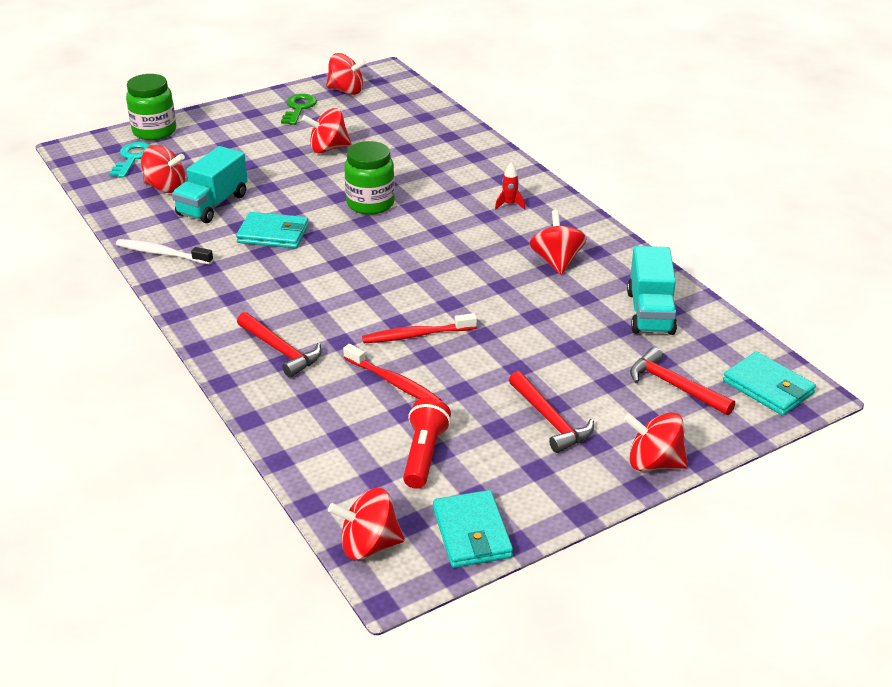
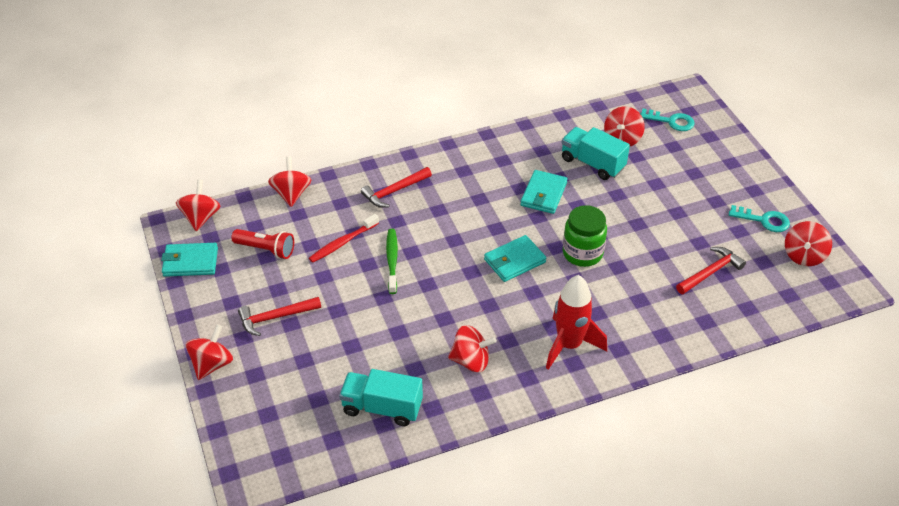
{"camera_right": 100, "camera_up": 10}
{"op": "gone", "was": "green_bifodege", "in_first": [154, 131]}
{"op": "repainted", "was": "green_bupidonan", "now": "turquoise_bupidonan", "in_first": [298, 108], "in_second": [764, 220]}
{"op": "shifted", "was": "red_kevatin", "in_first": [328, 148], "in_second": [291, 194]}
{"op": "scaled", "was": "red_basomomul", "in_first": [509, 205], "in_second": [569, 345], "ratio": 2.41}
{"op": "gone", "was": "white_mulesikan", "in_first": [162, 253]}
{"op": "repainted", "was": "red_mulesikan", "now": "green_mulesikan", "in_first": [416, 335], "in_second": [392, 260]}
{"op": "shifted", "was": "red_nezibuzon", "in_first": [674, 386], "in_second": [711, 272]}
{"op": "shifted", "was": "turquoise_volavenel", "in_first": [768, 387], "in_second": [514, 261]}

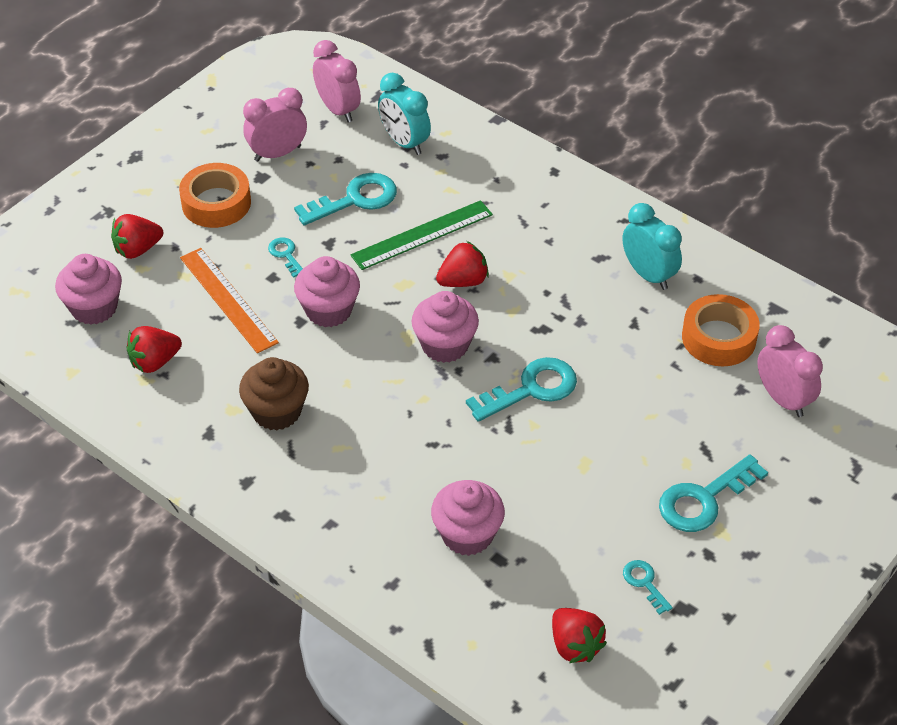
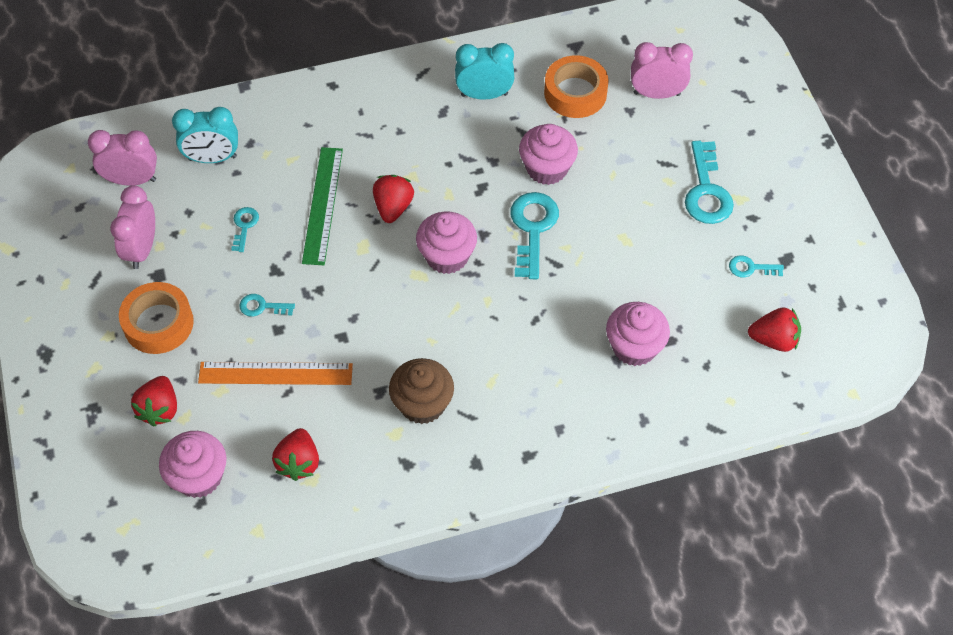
{"camera_right": -55, "camera_up": 10}
{"op": "scaled", "was": "turquoise_bupidonan", "in_first": [355, 199], "in_second": [244, 226], "ratio": 0.52}
{"op": "shifted", "was": "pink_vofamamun", "in_first": [329, 310], "in_second": [547, 168]}

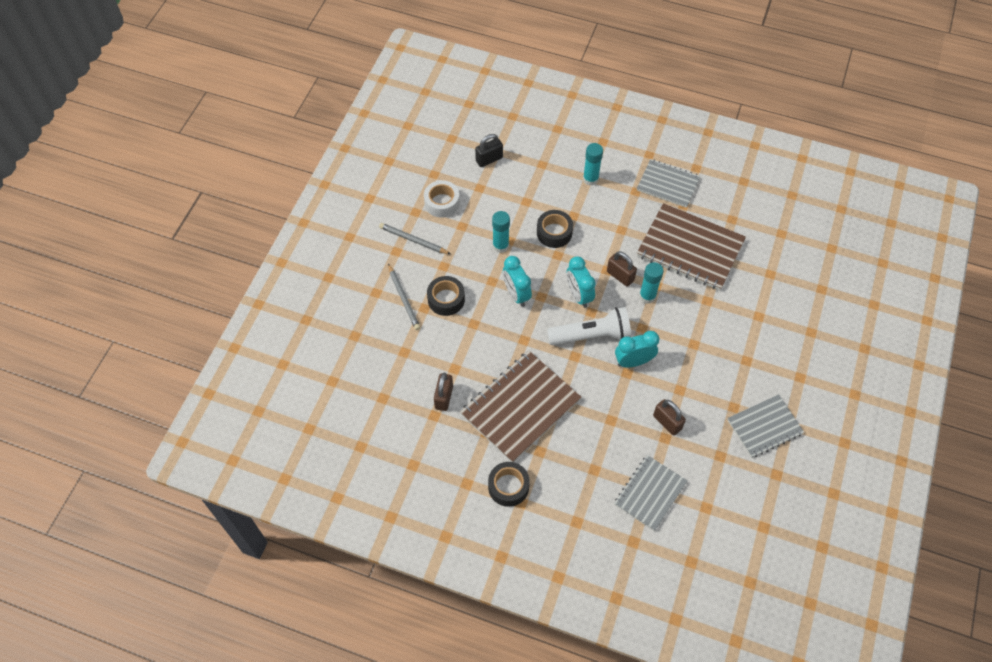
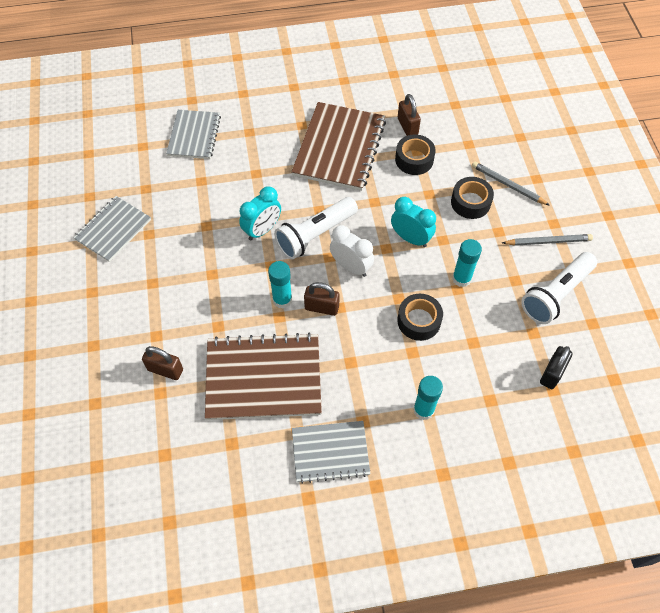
{"camera_right": 150, "camera_up": 0}
{"op": "swapped", "was": "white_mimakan", "now": "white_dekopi", "in_first": [442, 203], "in_second": [556, 294]}
{"op": "repainted", "was": "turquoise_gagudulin", "now": "white_gagudulin", "in_first": [579, 295], "in_second": [351, 267]}
{"op": "shifted", "was": "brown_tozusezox", "in_first": [667, 422], "in_second": [165, 370]}
{"op": "shifted", "was": "black_mimakan", "in_first": [508, 487], "in_second": [414, 159]}

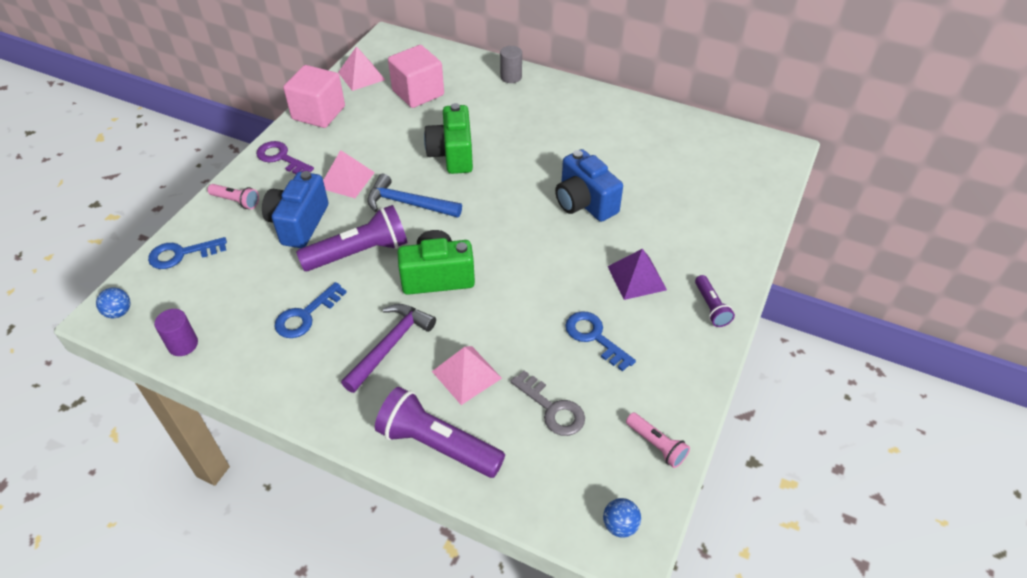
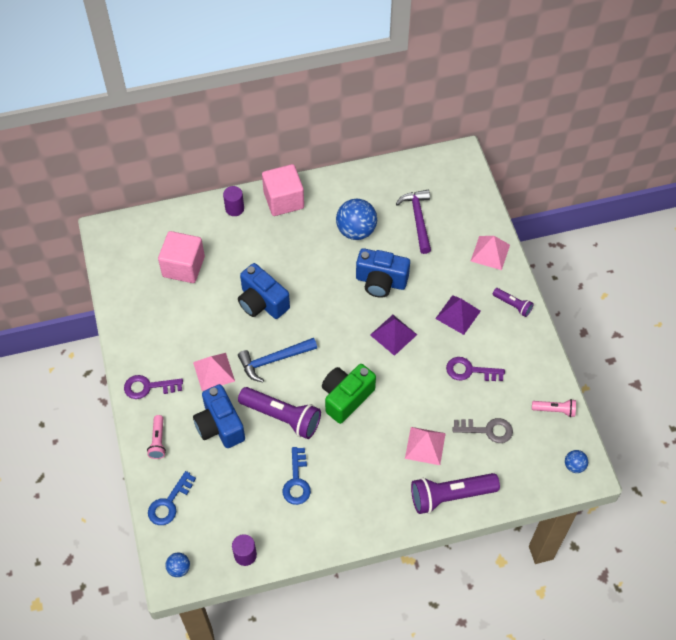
{"camera_right": -40, "camera_up": 10}
{"op": "shifted", "was": "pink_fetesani", "in_first": [361, 76], "in_second": [490, 253]}
{"op": "repainted", "was": "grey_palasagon", "now": "purple_palasagon", "in_first": [511, 77], "in_second": [234, 208]}
{"op": "shifted", "was": "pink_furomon", "in_first": [318, 113], "in_second": [284, 200]}
{"op": "repainted", "was": "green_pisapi", "now": "blue_pisapi", "in_first": [452, 154], "in_second": [262, 302]}
{"op": "rotated", "was": "pink_dekopi", "in_first": [236, 201], "in_second": [158, 441], "clockwise": 105}
{"op": "rotated", "was": "purple_dekopi", "in_first": [359, 253], "in_second": [282, 417], "clockwise": 90}
{"op": "shifted", "was": "purple_nezibuzon", "in_first": [390, 345], "in_second": [418, 219]}
{"op": "repainted", "was": "blue_bupidonan", "now": "purple_bupidonan", "in_first": [594, 337], "in_second": [470, 371]}
{"op": "new", "now": "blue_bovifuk", "in_second": [356, 231]}
{"op": "new", "now": "purple_fetesani", "in_second": [393, 334]}

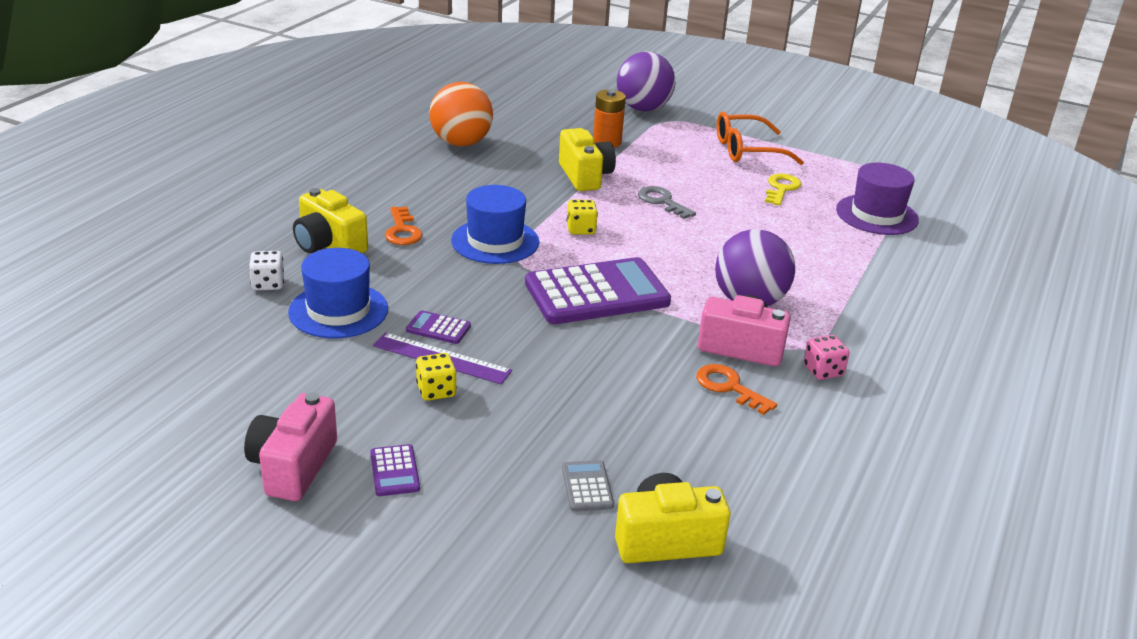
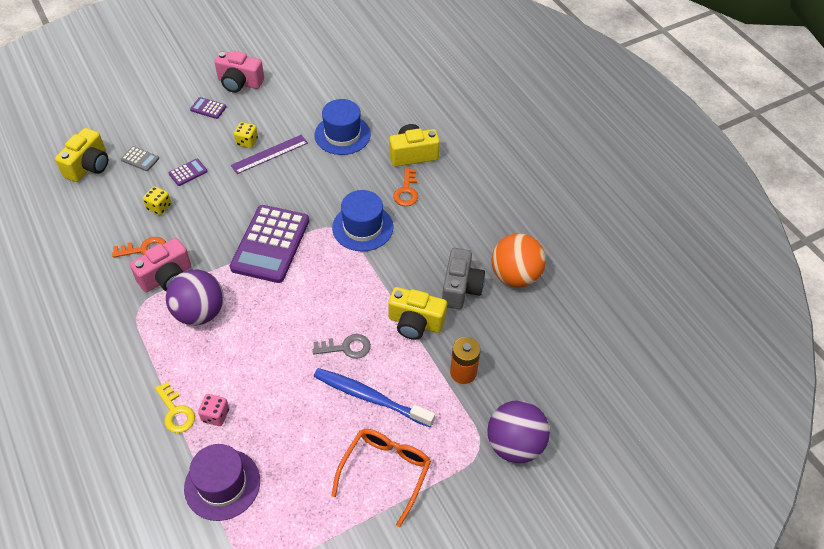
{"camera_right": 125, "camera_up": 20}
{"op": "shifted", "was": "yellow_bupidonan", "in_first": [781, 188], "in_second": [176, 412]}
{"op": "shifted", "was": "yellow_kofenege", "in_first": [581, 229], "in_second": [159, 207]}
{"op": "rotated", "was": "orange_bupidonan", "in_first": [402, 231], "in_second": [406, 191], "clockwise": -105}
{"op": "gone", "was": "white_kofenege", "in_first": [268, 284]}
{"op": "shifted", "was": "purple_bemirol", "in_first": [438, 328], "in_second": [188, 172]}
{"op": "shifted", "was": "pink_kofenege", "in_first": [823, 371], "in_second": [215, 415]}
{"op": "rotated", "was": "pink_pisapi", "in_first": [293, 466], "in_second": [239, 83], "clockwise": 150}
{"op": "new", "now": "grey_pisapi", "in_second": [460, 288]}
{"op": "new", "now": "blue_mulesikan", "in_second": [370, 397]}

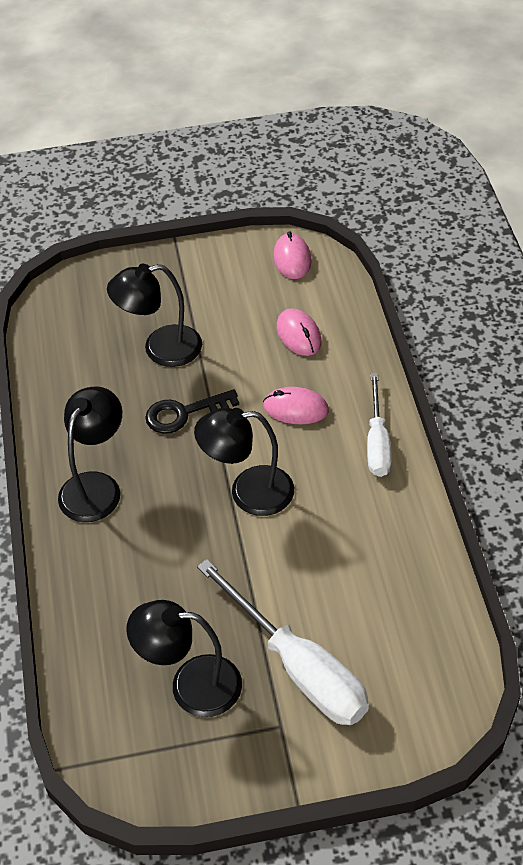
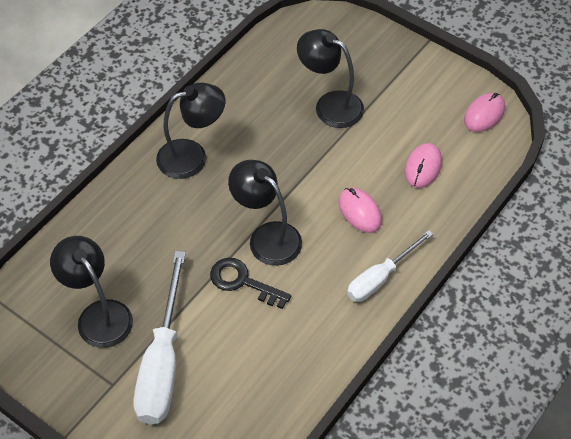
{"camera_right": 45, "camera_up": 5}
{"op": "shifted", "was": "black_bupidonan", "in_first": [183, 413], "in_second": [242, 282]}

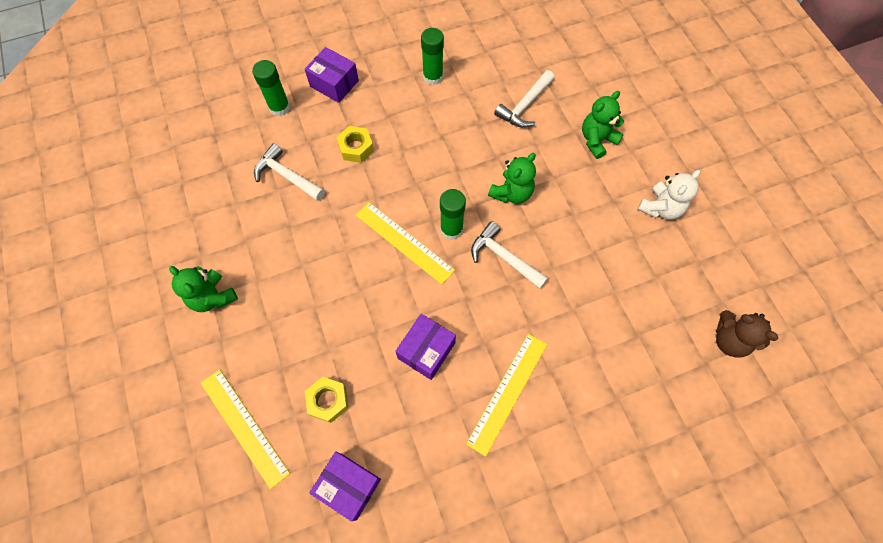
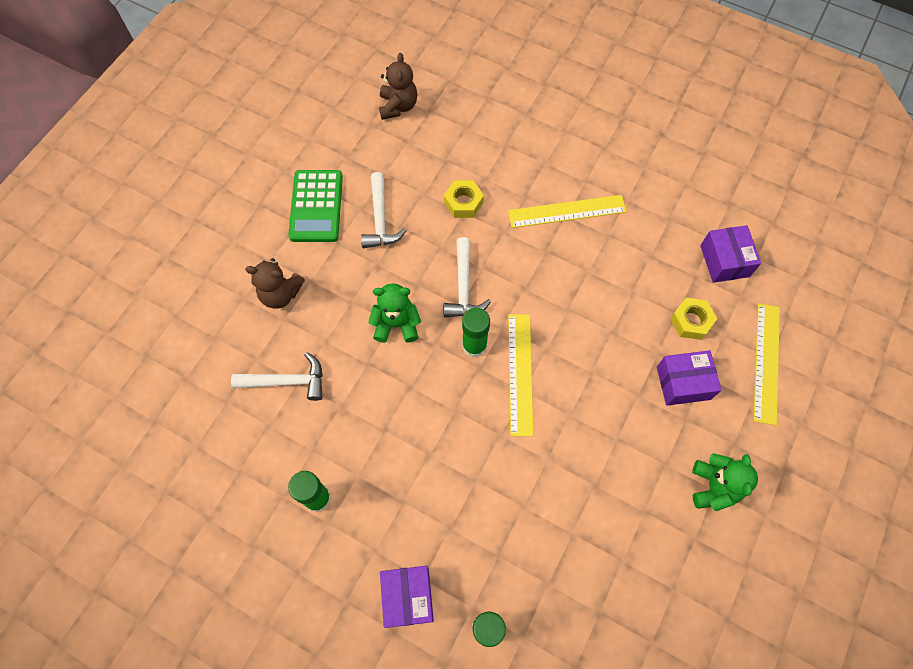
{"camera_right": -130, "camera_up": 0}
{"op": "repainted", "was": "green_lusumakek", "now": "brown_lusumakek", "in_first": [597, 140], "in_second": [280, 294]}
{"op": "shifted", "was": "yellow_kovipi", "in_first": [356, 148], "in_second": [463, 202]}
{"op": "shifted", "was": "white_nezibuzon", "in_first": [287, 176], "in_second": [380, 220]}
{"op": "swapped", "was": "white_lusumakek", "now": "green_bemirol", "in_first": [660, 208], "in_second": [316, 206]}
{"op": "shifted", "was": "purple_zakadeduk", "in_first": [426, 350], "in_second": [683, 383]}

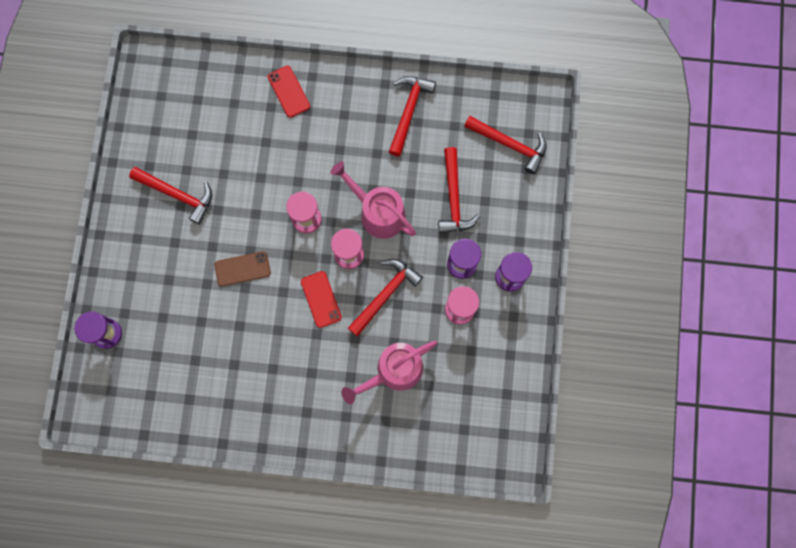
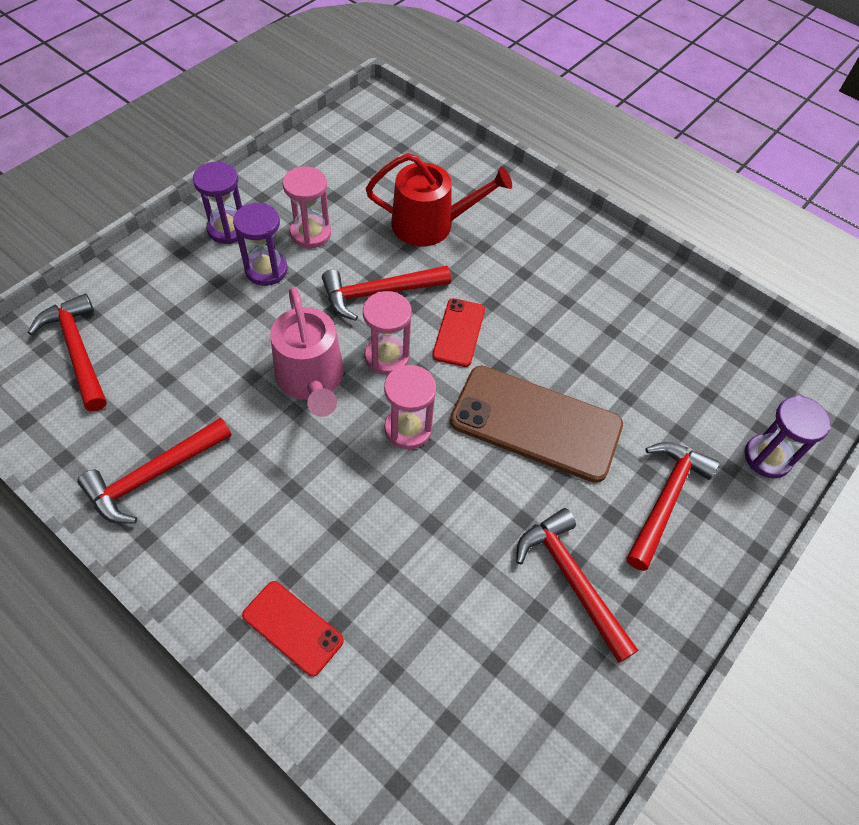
{"camera_right": -150, "camera_up": -20}
{"op": "rotated", "was": "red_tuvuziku", "in_first": [289, 91], "in_second": [292, 628], "clockwise": -60}
{"op": "shifted", "was": "red_nezibuzon", "in_first": [454, 198], "in_second": [665, 499]}
{"op": "scaled", "was": "brown_tuvuziku", "in_first": [242, 269], "in_second": [536, 423], "ratio": 1.93}
{"op": "repainted", "was": "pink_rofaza", "now": "red_rofaza", "in_first": [394, 371], "in_second": [430, 224]}

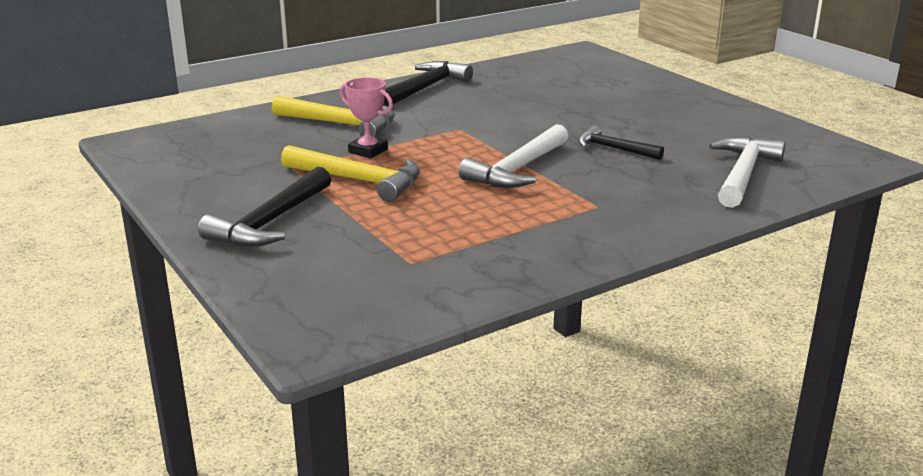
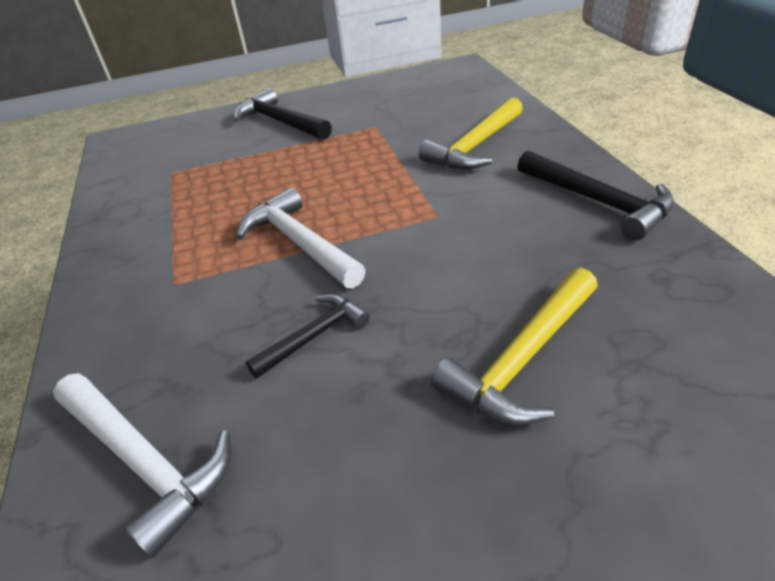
{"camera_right": 110, "camera_up": 15}
{"op": "gone", "was": "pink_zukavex", "in_first": [368, 151]}
{"op": "shifted", "was": "yellow_nezibuzon", "in_first": [358, 180], "in_second": [522, 359]}

